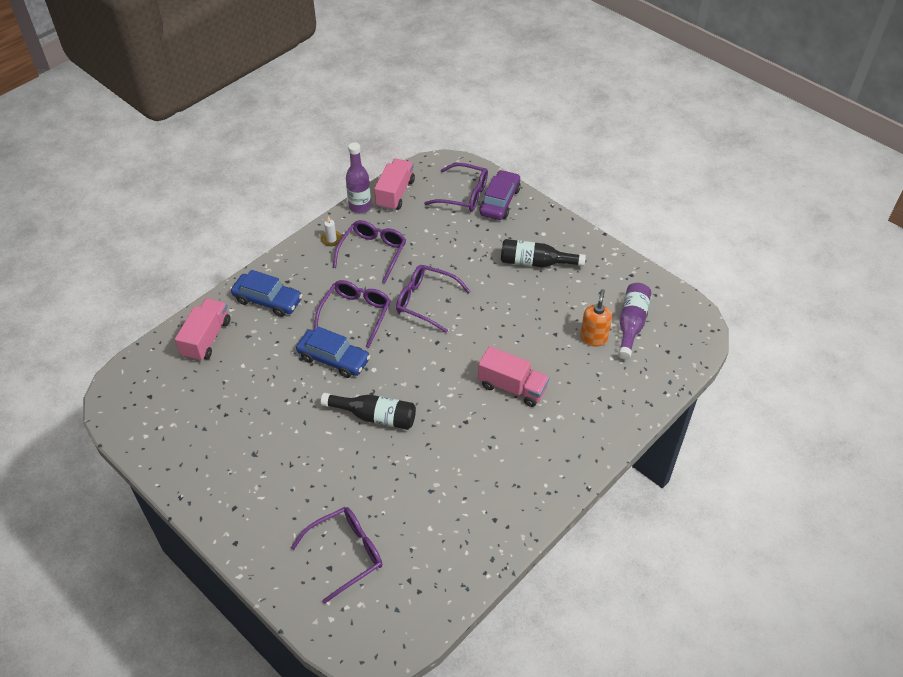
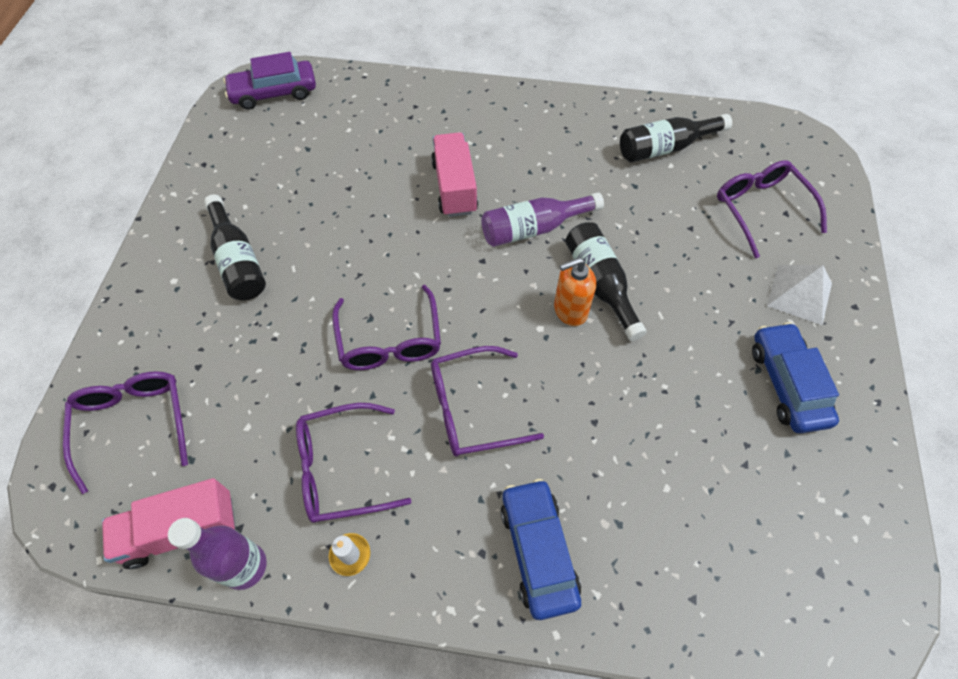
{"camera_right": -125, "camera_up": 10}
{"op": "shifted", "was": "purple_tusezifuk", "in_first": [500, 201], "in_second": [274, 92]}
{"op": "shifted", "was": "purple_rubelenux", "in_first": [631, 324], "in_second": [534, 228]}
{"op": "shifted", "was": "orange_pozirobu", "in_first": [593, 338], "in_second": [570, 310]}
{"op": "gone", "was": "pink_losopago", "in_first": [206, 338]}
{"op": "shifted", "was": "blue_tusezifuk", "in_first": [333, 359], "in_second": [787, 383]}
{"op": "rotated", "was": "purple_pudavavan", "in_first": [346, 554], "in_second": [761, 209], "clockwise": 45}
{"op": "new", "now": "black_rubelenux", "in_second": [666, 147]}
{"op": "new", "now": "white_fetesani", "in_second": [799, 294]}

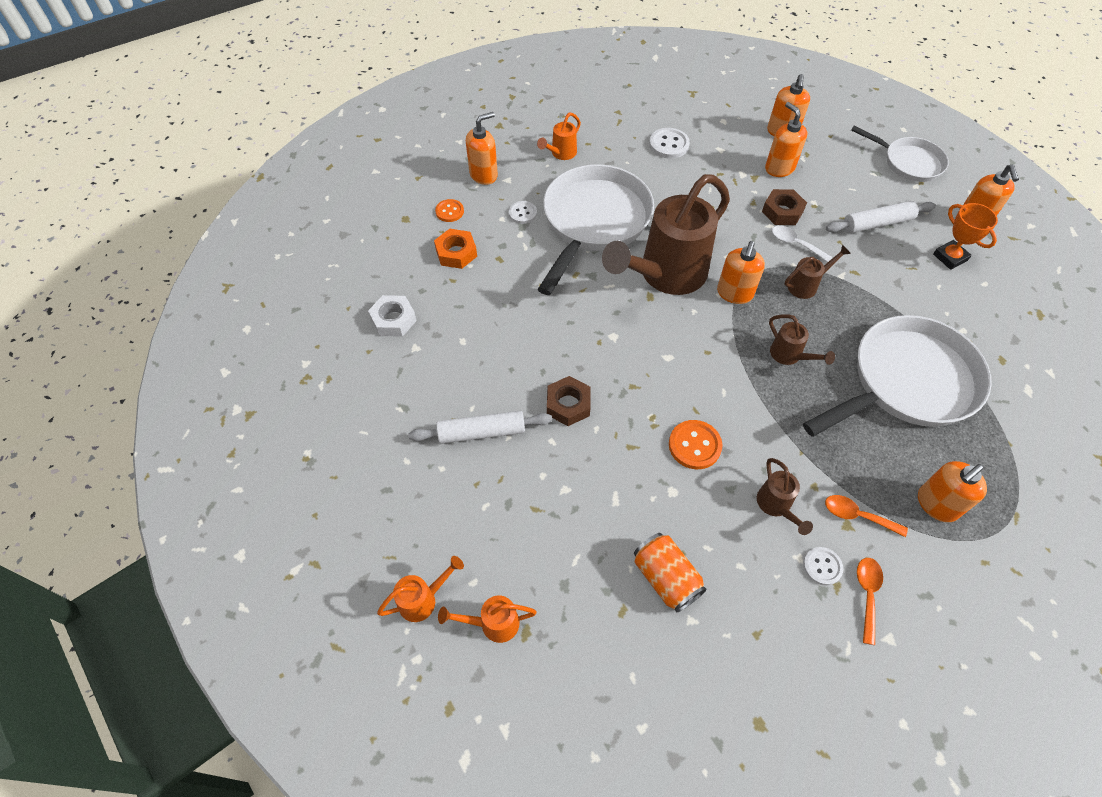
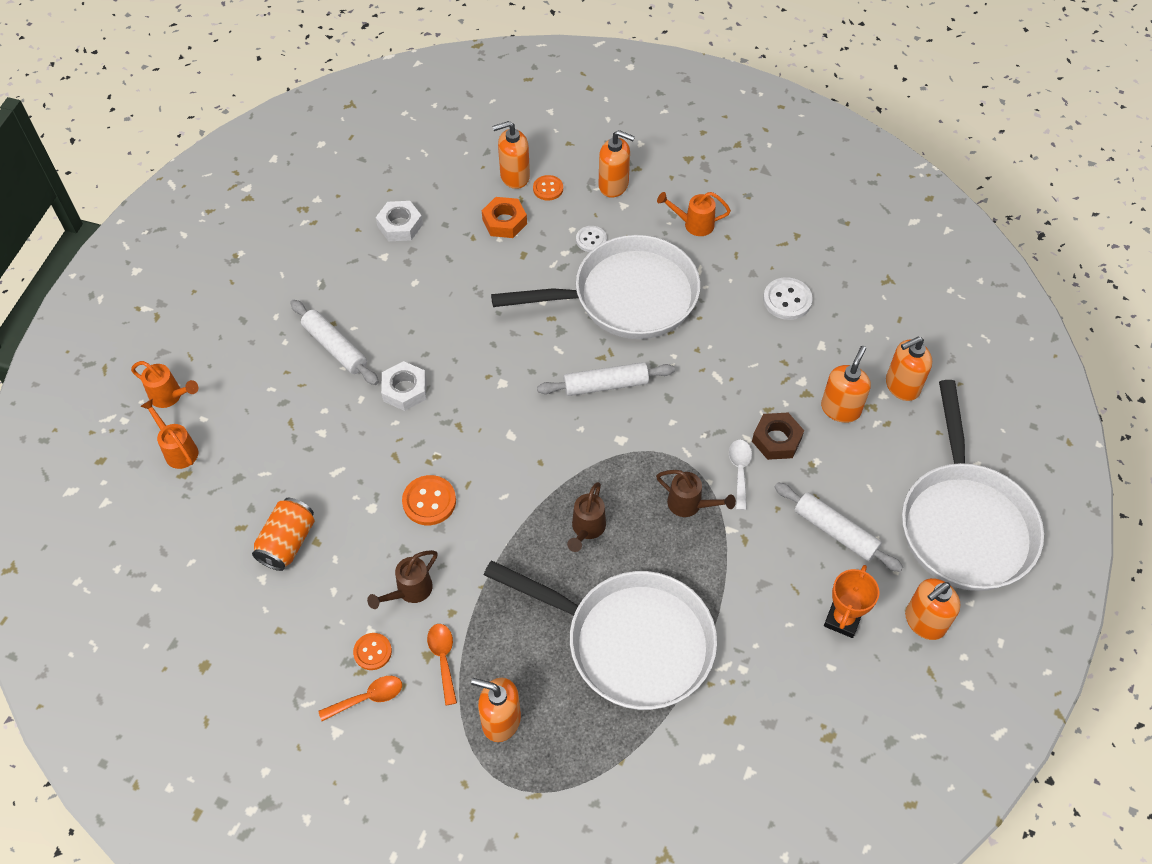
{"camera_right": 55, "camera_up": 0}
{"op": "scaled", "was": "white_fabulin", "in_first": [908, 162], "in_second": [964, 524], "ratio": 1.75}
{"op": "swapped", "was": "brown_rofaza", "now": "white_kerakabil", "in_first": [665, 276], "in_second": [605, 385]}
{"op": "shifted", "was": "orange_pozirobu", "in_first": [734, 293], "in_second": [514, 176]}
{"op": "repainted", "was": "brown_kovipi", "now": "white_kovipi", "in_first": [568, 404], "in_second": [404, 390]}
{"op": "repainted", "was": "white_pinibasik", "now": "orange_pinibasik", "in_first": [822, 566], "in_second": [372, 652]}

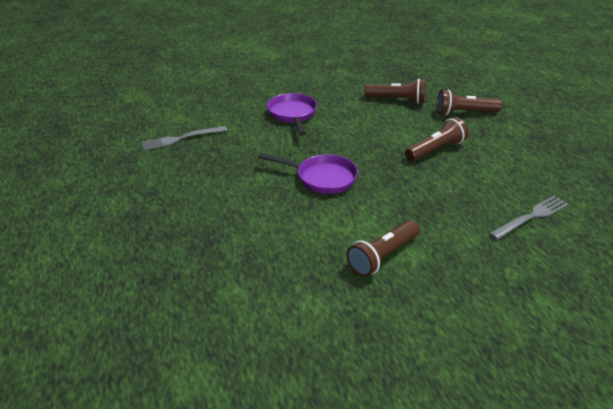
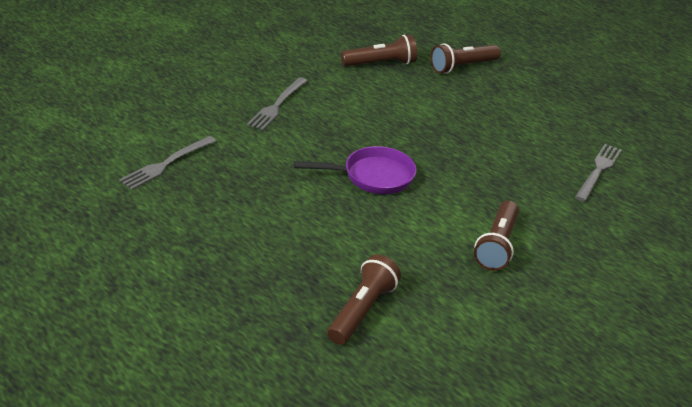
{"camera_right": -30, "camera_up": 0}
{"op": "swapped", "was": "purple_fabulin", "now": "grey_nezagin", "in_first": [292, 115], "in_second": [277, 105]}
{"op": "shifted", "was": "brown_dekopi", "in_first": [436, 150], "in_second": [362, 310]}

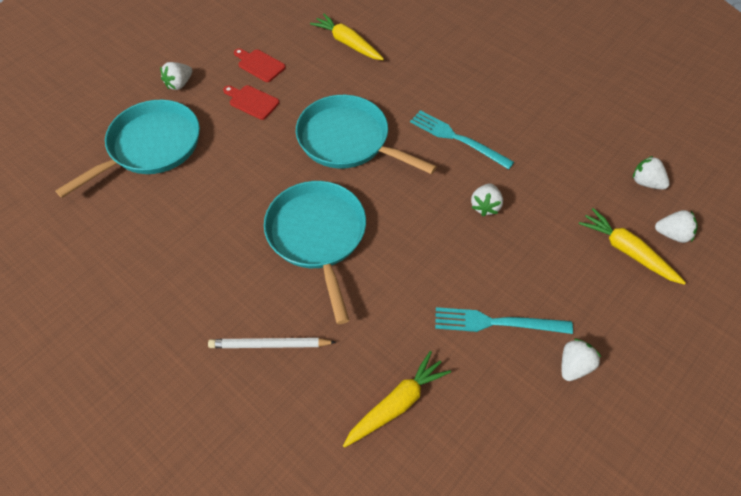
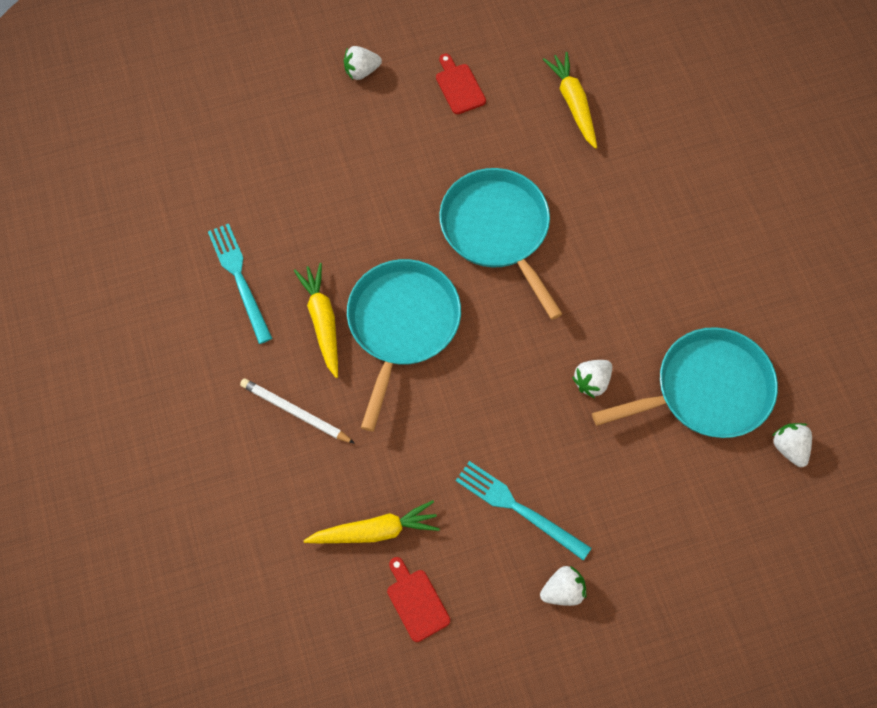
{"camera_right": 30, "camera_up": 10}
{"op": "shifted", "was": "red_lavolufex", "in_first": [252, 101], "in_second": [416, 601]}
{"op": "shifted", "was": "turquoise_fabulin", "in_first": [151, 146], "in_second": [706, 389]}
{"op": "shifted", "was": "turquoise_nezagin", "in_first": [457, 138], "in_second": [239, 279]}
{"op": "shifted", "was": "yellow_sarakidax", "in_first": [627, 251], "in_second": [322, 321]}
{"op": "gone", "was": "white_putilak", "in_first": [672, 234]}

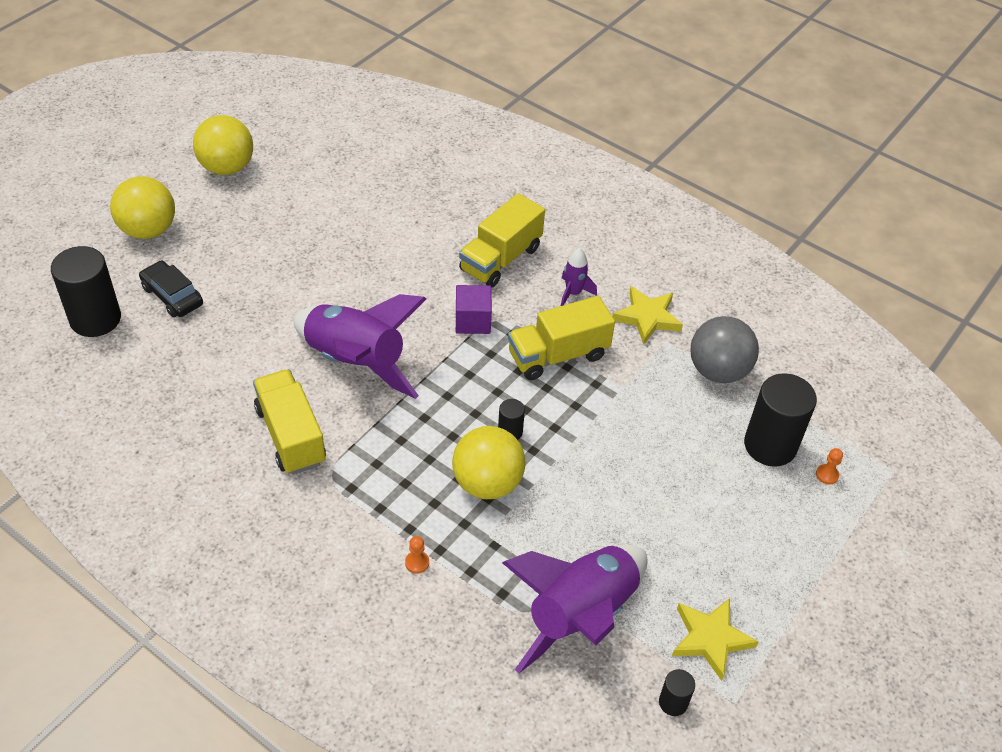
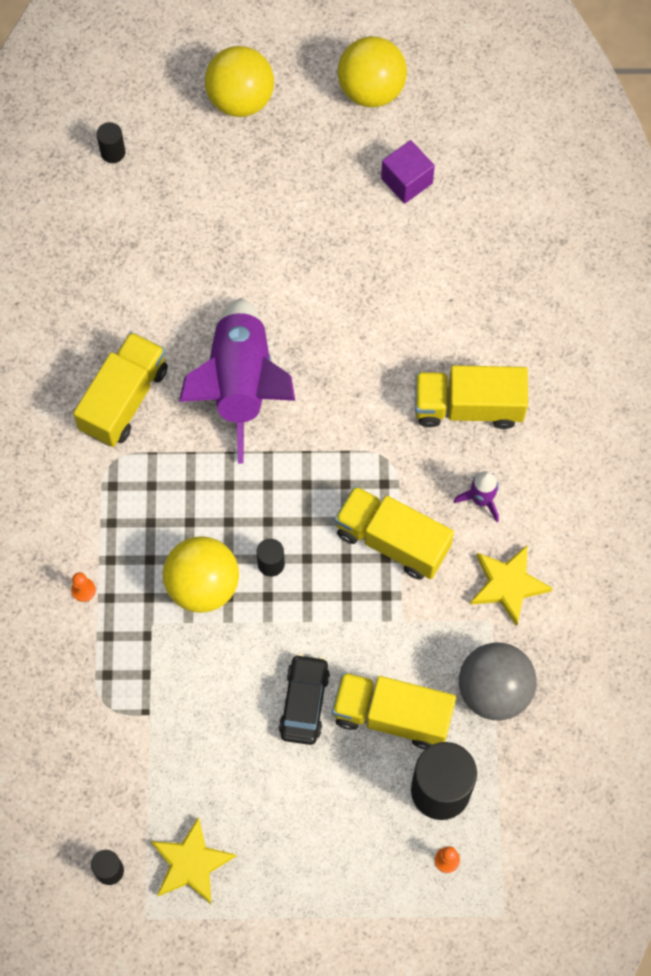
{"camera_right": 55, "camera_up": 20}
{"op": "scaled", "was": "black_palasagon", "in_first": [95, 319], "in_second": [113, 152], "ratio": 0.47}
{"op": "shifted", "was": "black_tusezifuk", "in_first": [172, 296], "in_second": [304, 702]}
{"op": "shifted", "was": "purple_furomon", "in_first": [473, 321], "in_second": [406, 181]}
{"op": "gone", "was": "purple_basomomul", "in_first": [580, 614]}
{"op": "new", "now": "yellow_losopago", "in_second": [392, 715]}

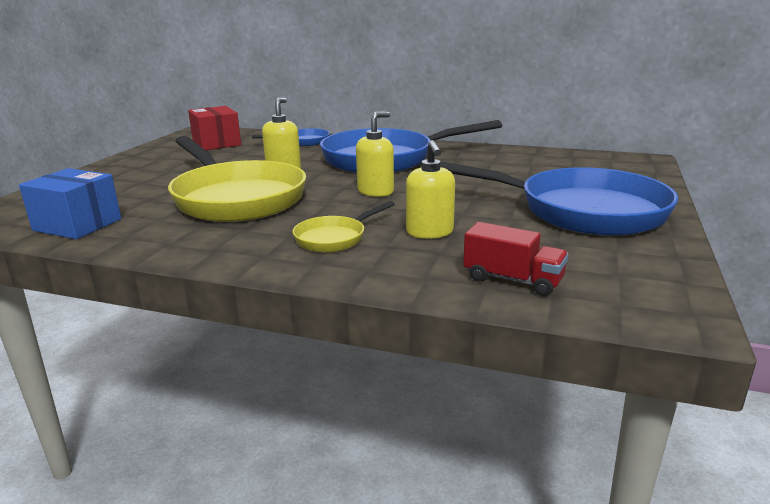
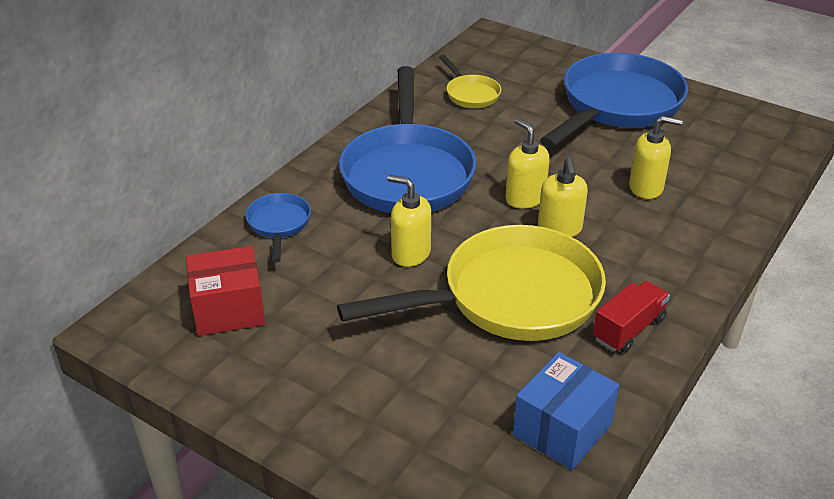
{"camera_right": -75, "camera_up": 15}
{"op": "shifted", "was": "yellow_fabulin", "in_first": [334, 238], "in_second": [470, 94]}
{"op": "shifted", "was": "red_losopago", "in_first": [512, 280], "in_second": [629, 329]}
{"op": "new", "now": "yellow_pozirobu", "in_second": [559, 229]}

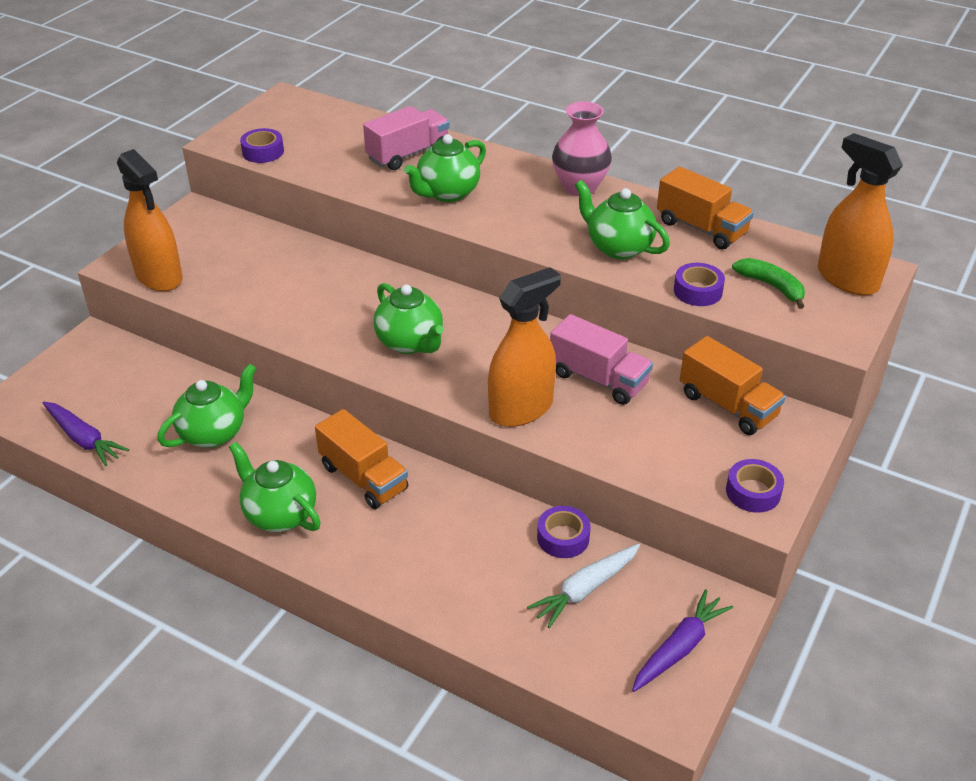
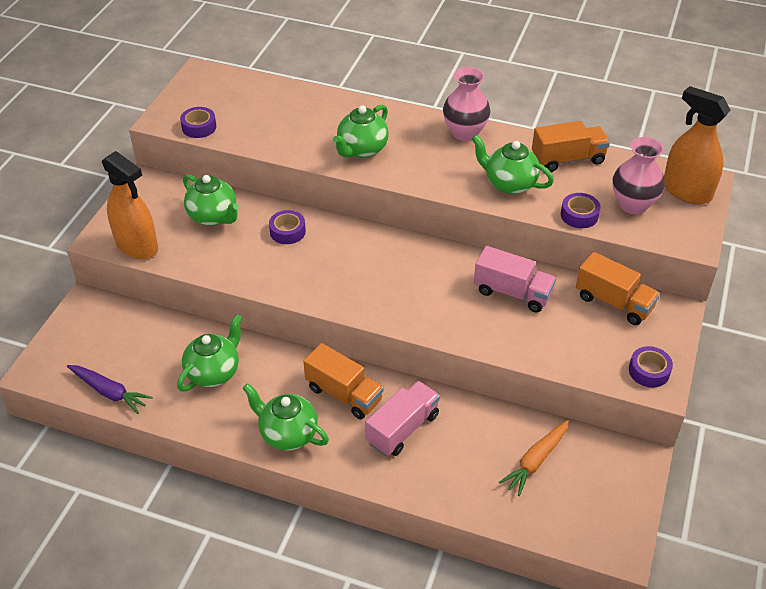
{"camera_right": -10, "camera_up": 5}
{"op": "shifted", "was": "pink_losopago", "in_first": [408, 154], "in_second": [403, 429]}
{"op": "rotated", "was": "orange_losopago", "in_first": [701, 228], "in_second": [568, 159], "clockwise": -45}
{"op": "swapped", "was": "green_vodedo", "now": "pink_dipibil", "in_first": [771, 286], "in_second": [633, 204]}
{"op": "gone", "was": "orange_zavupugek", "in_first": [521, 409]}
{"op": "shifted", "was": "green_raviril", "in_first": [410, 343], "in_second": [213, 216]}
{"op": "shifted", "was": "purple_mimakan", "in_first": [563, 538], "in_second": [287, 231]}
{"op": "repainted", "was": "white_sarakidax", "now": "orange_sarakidax", "in_first": [585, 589], "in_second": [536, 461]}
{"op": "gone", "was": "purple_sarakidax", "in_first": [679, 648]}

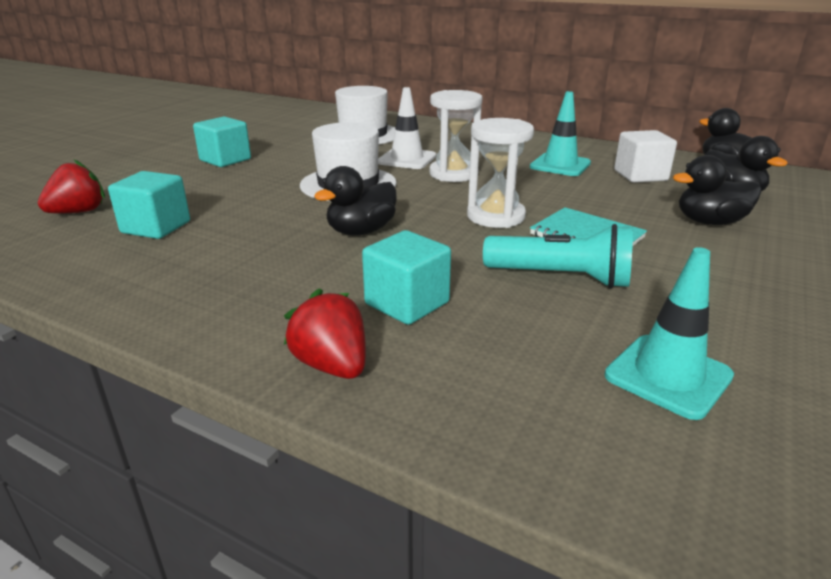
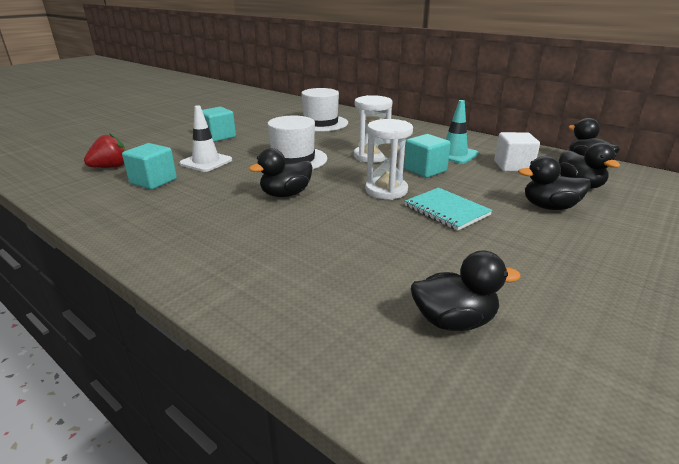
{"camera_right": 10, "camera_up": 0}
{"op": "shifted", "was": "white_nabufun", "in_first": [407, 159], "in_second": [206, 162]}
{"op": "gone", "was": "turquoise_dekopi", "in_first": [561, 277]}
{"op": "shifted", "was": "turquoise_furomon", "in_first": [407, 303], "in_second": [425, 170]}
{"op": "swapped", "was": "turquoise_nabufun", "now": "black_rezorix", "in_first": [668, 376], "in_second": [453, 321]}
{"op": "gone", "was": "red_putilak", "in_first": [332, 365]}

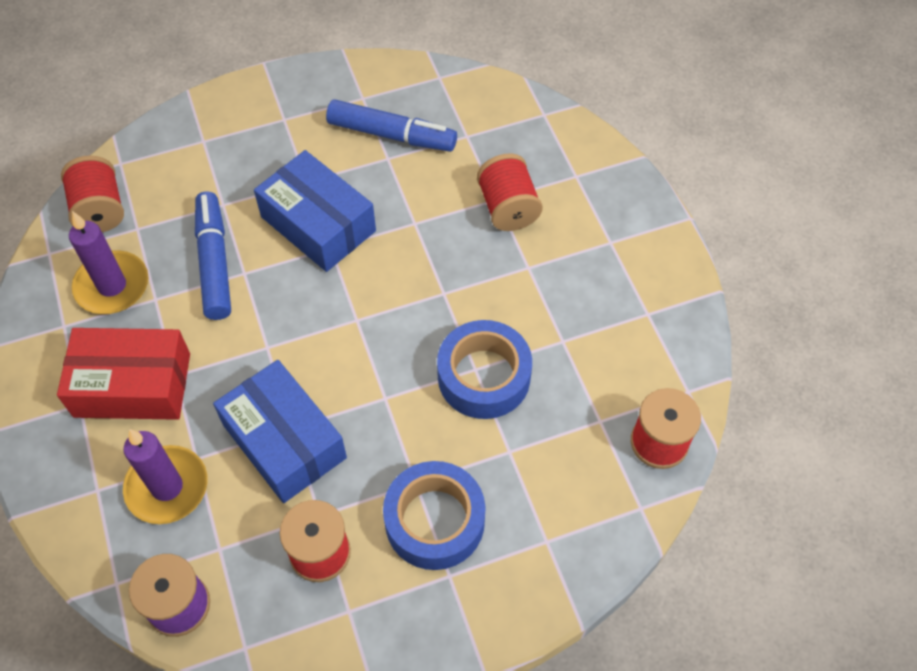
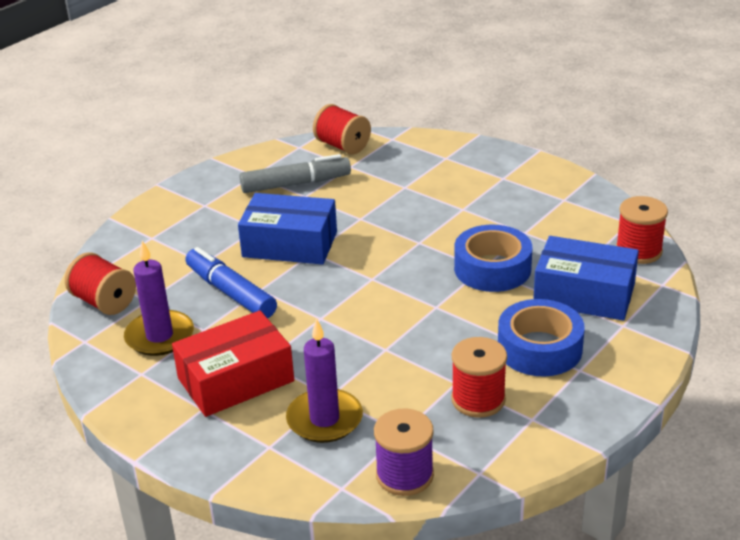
{"camera_right": -30, "camera_up": -25}
{"op": "repainted", "was": "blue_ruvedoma", "now": "grey_ruvedoma", "in_first": [392, 135], "in_second": [296, 184]}
{"op": "shifted", "was": "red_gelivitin", "in_first": [508, 208], "in_second": [342, 146]}
{"op": "shifted", "was": "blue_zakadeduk", "in_first": [284, 441], "in_second": [584, 294]}

